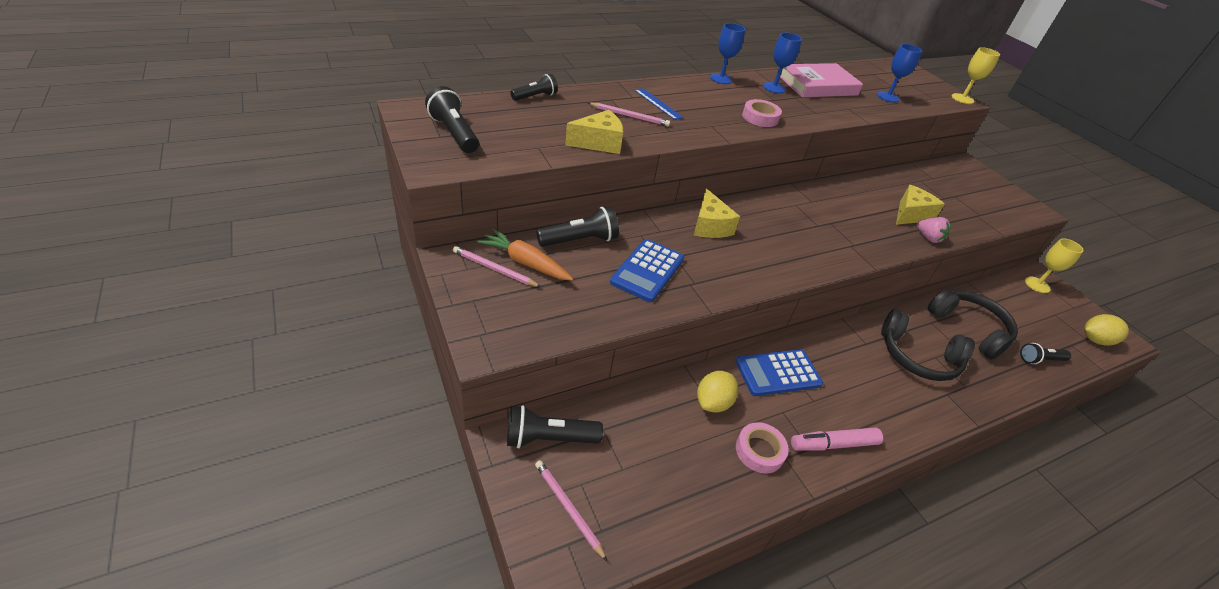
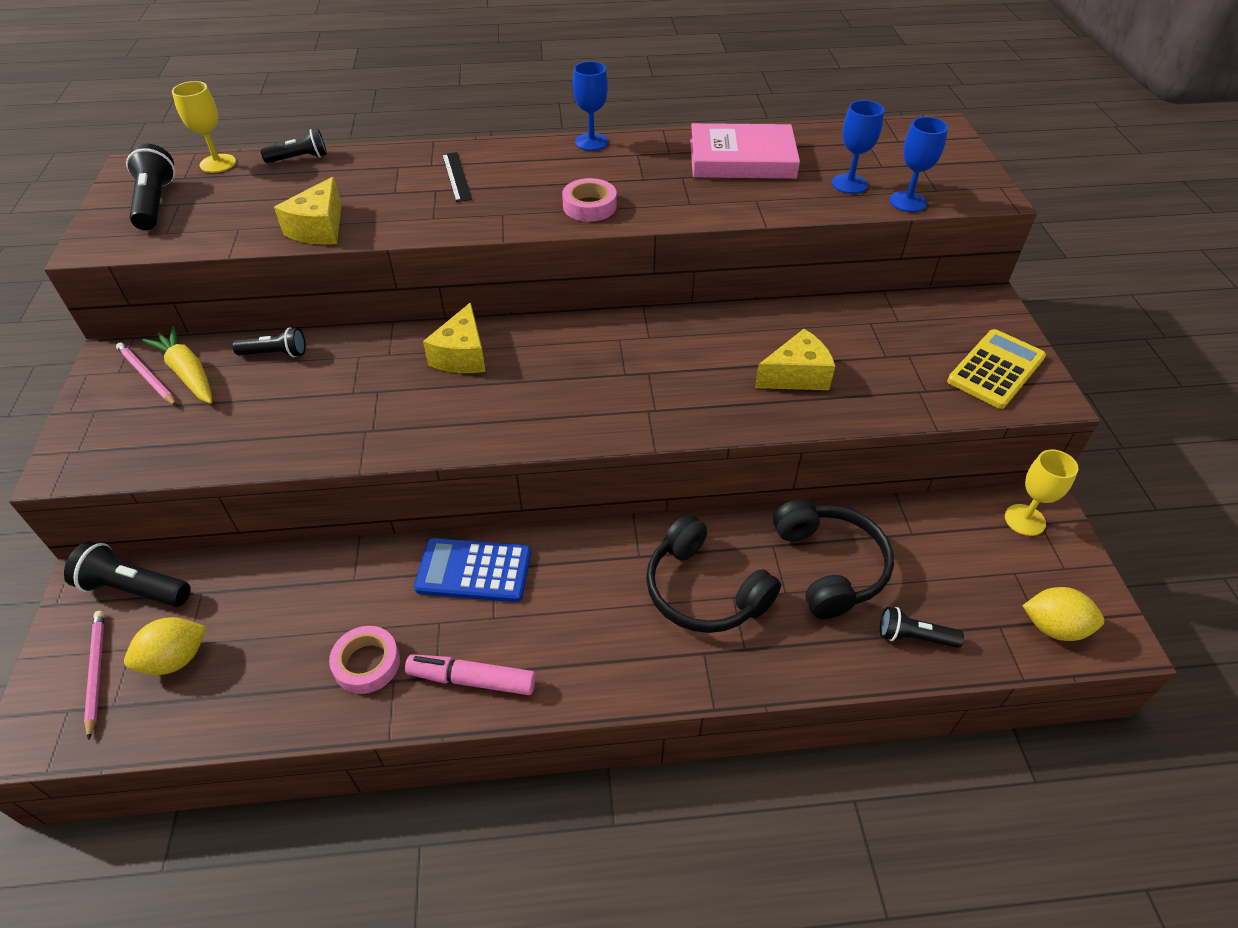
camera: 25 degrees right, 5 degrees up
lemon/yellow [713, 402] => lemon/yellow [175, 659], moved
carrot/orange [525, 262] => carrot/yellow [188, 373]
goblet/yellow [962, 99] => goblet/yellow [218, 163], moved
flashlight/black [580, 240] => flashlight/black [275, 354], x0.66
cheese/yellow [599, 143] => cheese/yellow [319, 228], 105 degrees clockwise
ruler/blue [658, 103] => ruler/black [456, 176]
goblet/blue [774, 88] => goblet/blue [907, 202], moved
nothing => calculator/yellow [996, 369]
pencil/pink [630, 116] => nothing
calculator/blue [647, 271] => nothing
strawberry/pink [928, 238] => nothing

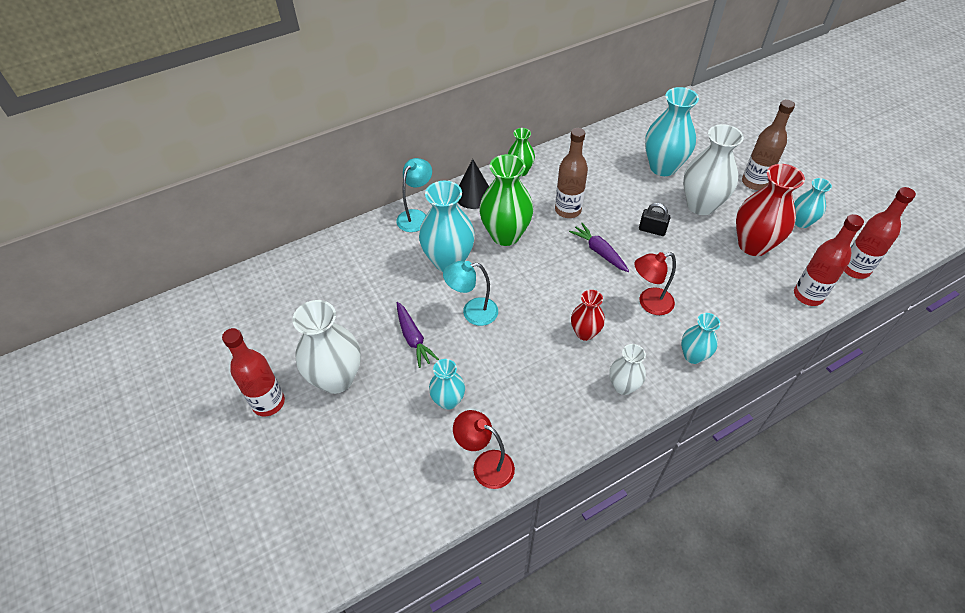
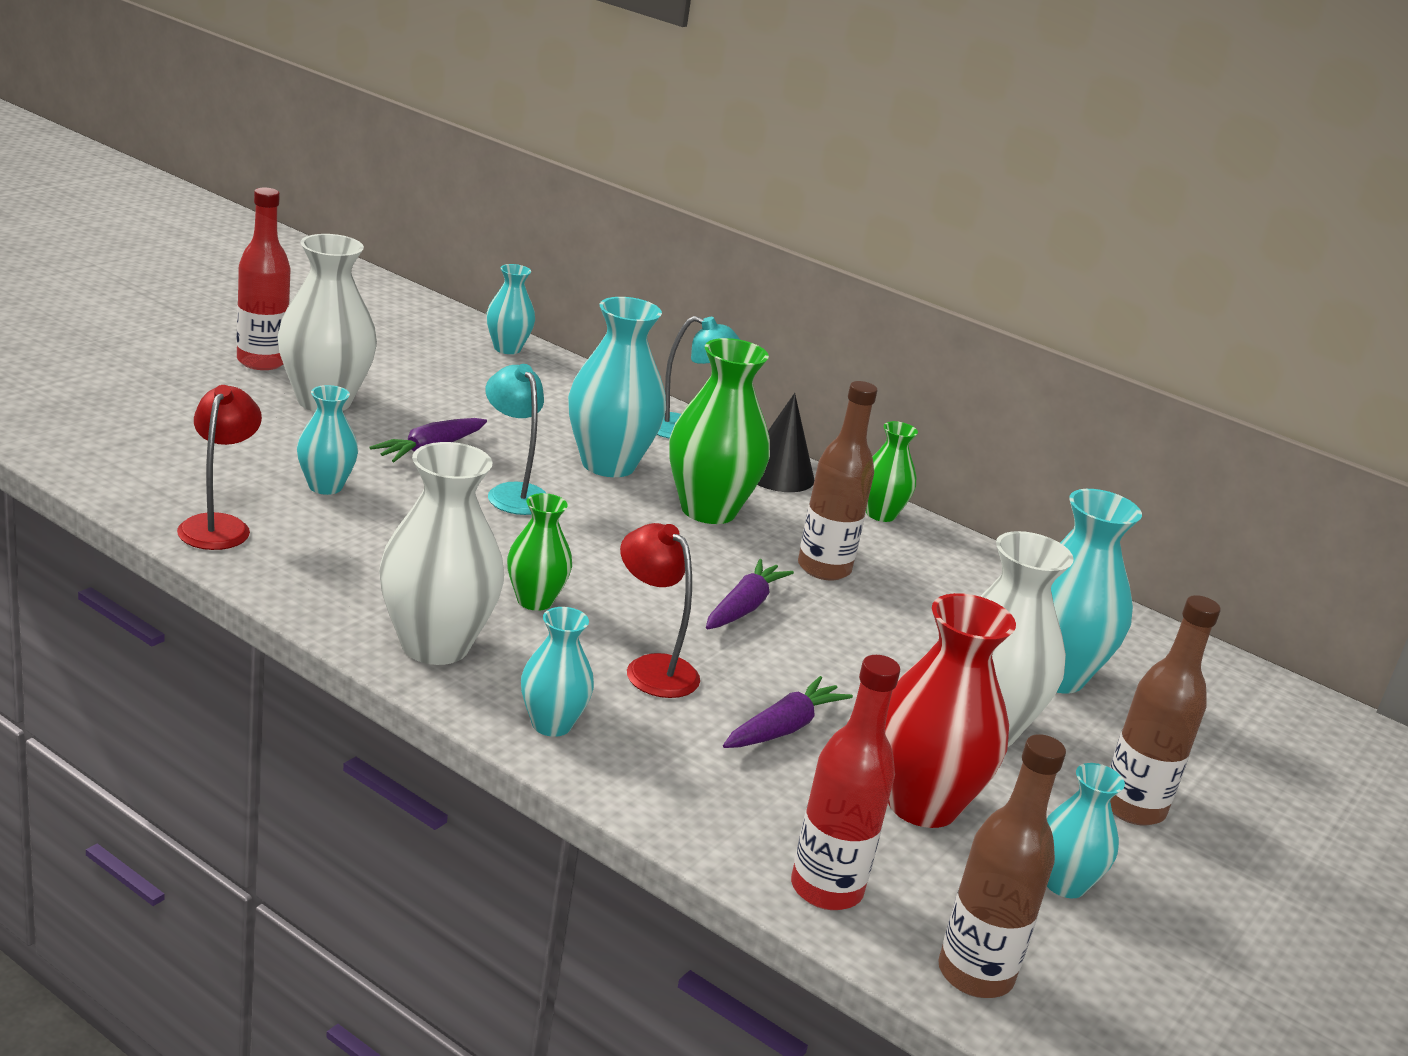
camera: 60 degrees right, 25 degrees down
vase/white [623, 386] => vase/white [435, 646], x1.77
nothing => vase/turquoise [507, 348]
vase/red [585, 333] => vase/green [534, 601]
nothing => carrot/purple [784, 728]
bottle/red [855, 269] => bottle/brown [975, 974]
padlock/black [652, 230] => nothing

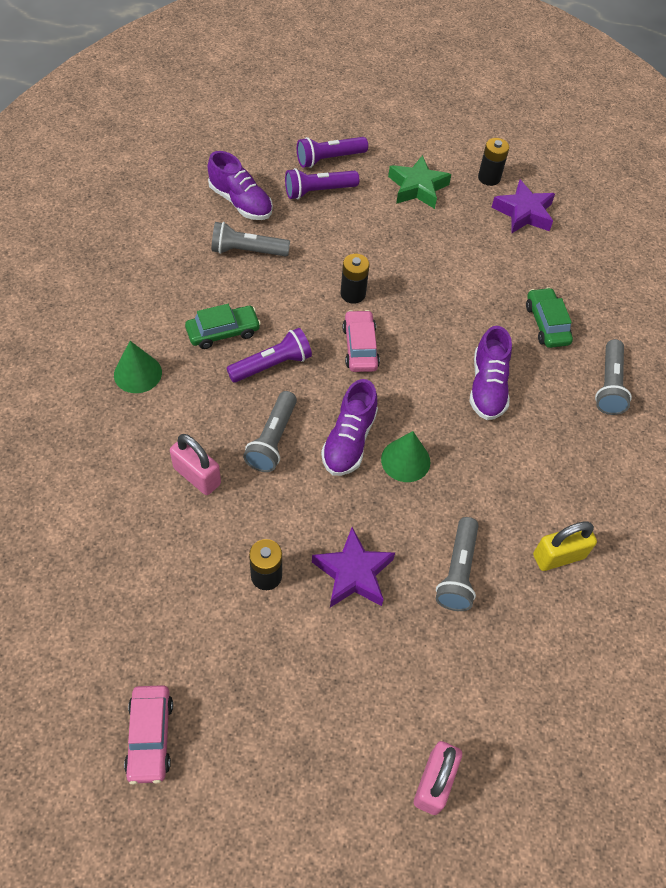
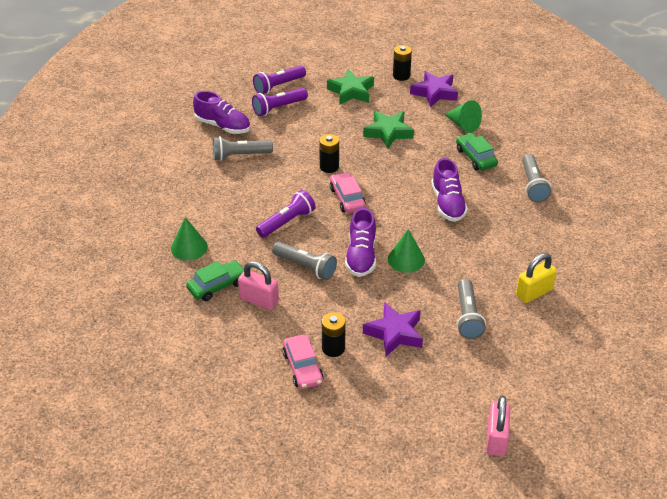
camera: 10 degrees left, 15 degrees down
car/green [223, 332] => car/green [217, 286], moved
flashlight/grey [273, 439] => flashlight/grey [305, 267], 60 degrees counterclockwise
car/pink [150, 736] => car/pink [302, 367], moved
nothing => star/green [388, 132]
nothing => cone/green [463, 125]

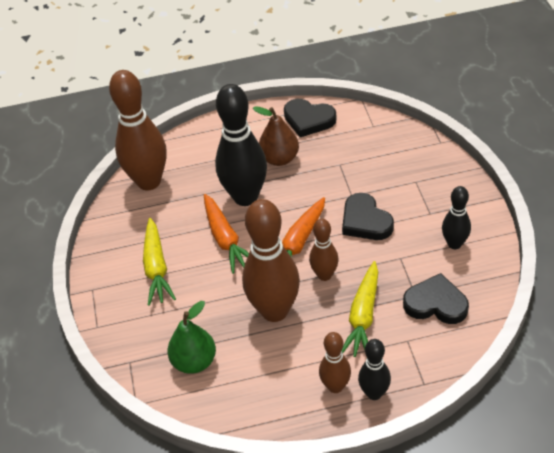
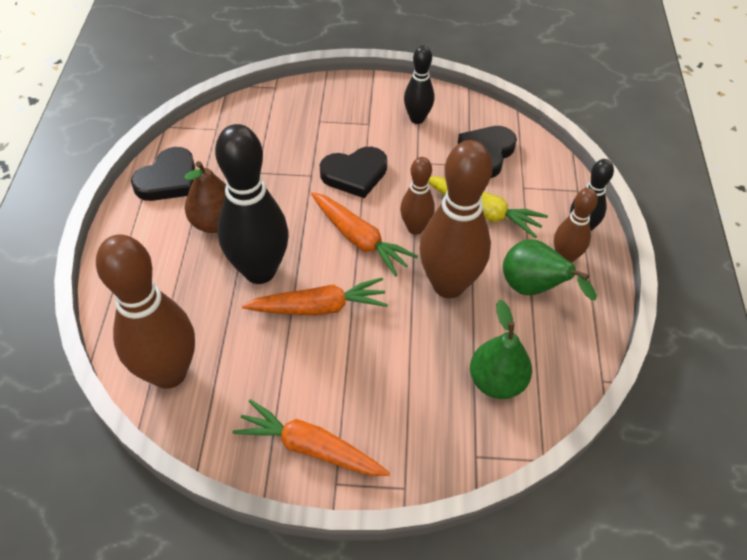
camera: 80 degrees left, 5 degrees up
nothing => carrot/orange [310, 447]
nothing => pear/green [533, 288]
carrot/yellow [156, 268] => nothing

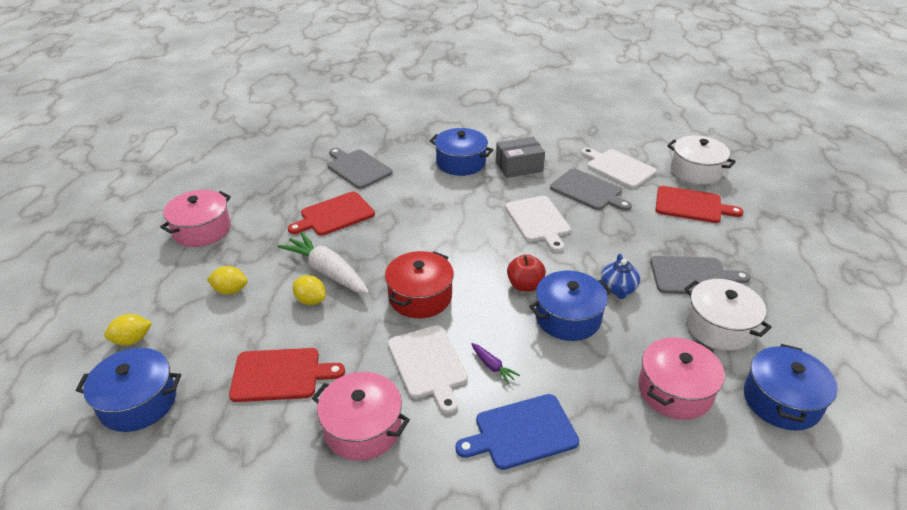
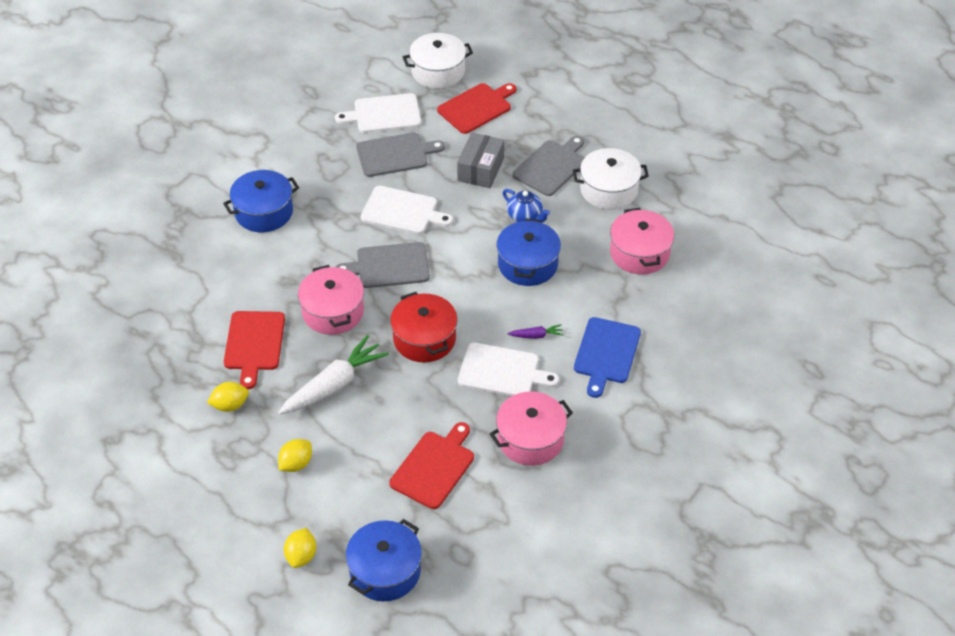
camera: 55 degrees left, 10 degrees up
lemon/yellow [311, 300] => lemon/yellow [230, 405], moved
carrot/white [327, 271] => carrot/white [334, 385], 150 degrees clockwise
pot/pink [202, 230] => pot/pink [333, 312], moved
cutting board/grey [357, 168] => cutting board/grey [389, 266], moved
box/grey [519, 167] => box/grey [480, 169], moved
apple/red [525, 285] => nothing
pot/blue [781, 400] => nothing

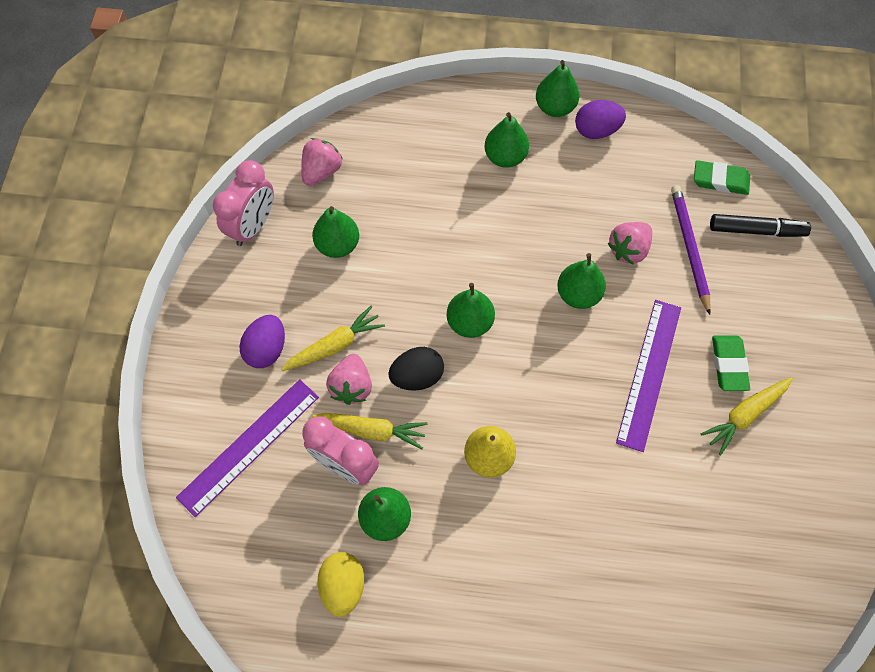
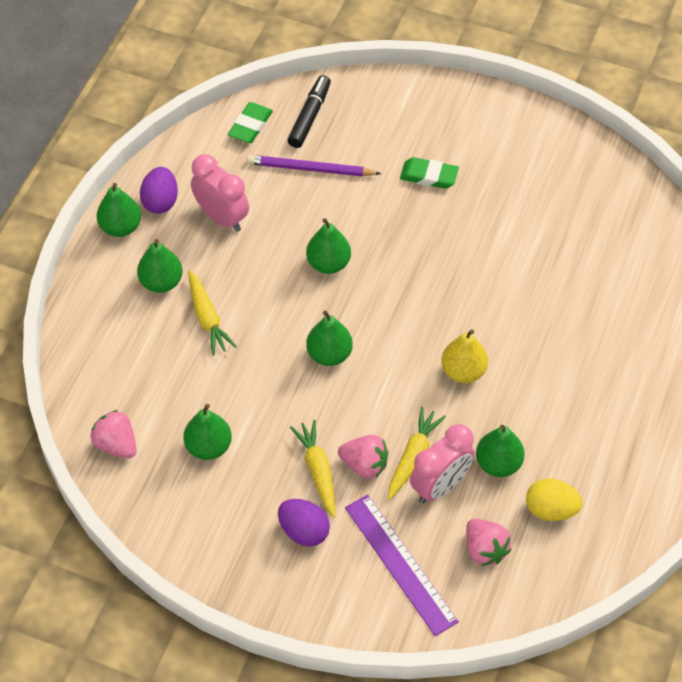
camera: 75 degrees left, 10 degrees down
carrot/yellow [745, 415] => carrot/yellow [207, 318], moved
clock/pink [253, 226] => clock/pink [222, 217], moved
strawberry/pink [628, 249] => strawberry/pink [485, 549], moved
egg/black [417, 376] => nothing
ruler/purple [649, 373] => nothing

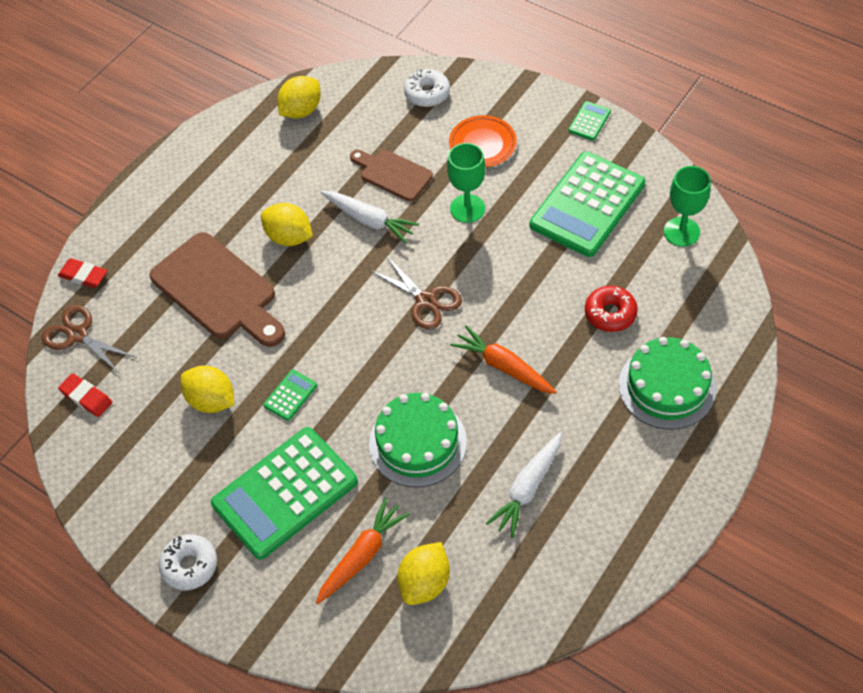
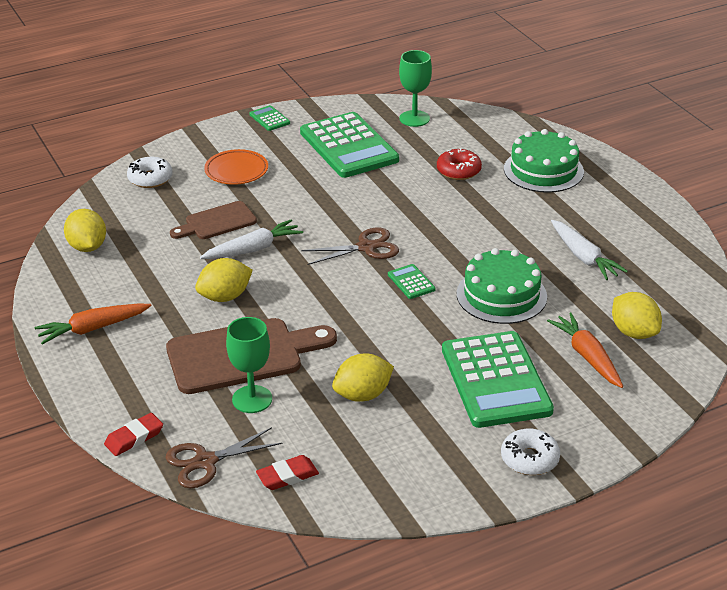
camera: 65 degrees left, 20 degrees down
carrot/orange [504, 367] => carrot/orange [93, 329], moved
goblet/green [467, 208] => goblet/green [252, 399], moved
calculator/green [290, 395] => calculator/green [411, 282], moved

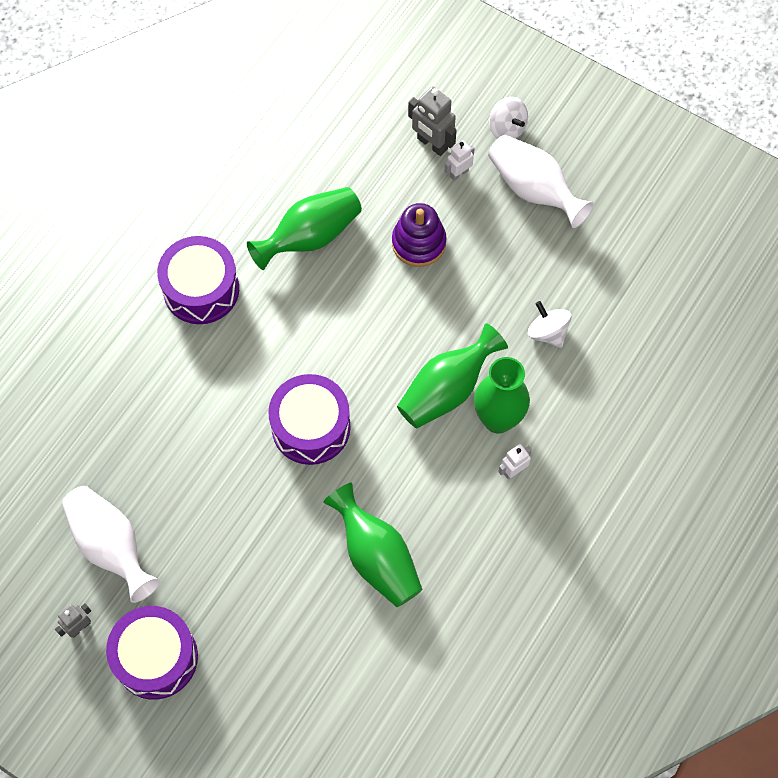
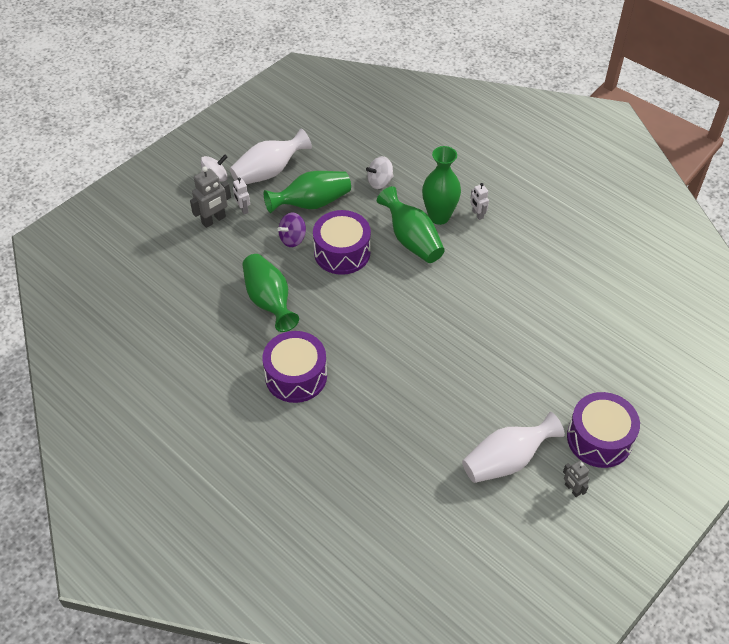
camera: 80 degrees left, 15 degrees down
vase/green [376, 556] => vase/green [312, 203], moved
stacking toy/purple [418, 243] => spinning top/purple [293, 239]
drum/purple [311, 427] => drum/purple [342, 252], moved

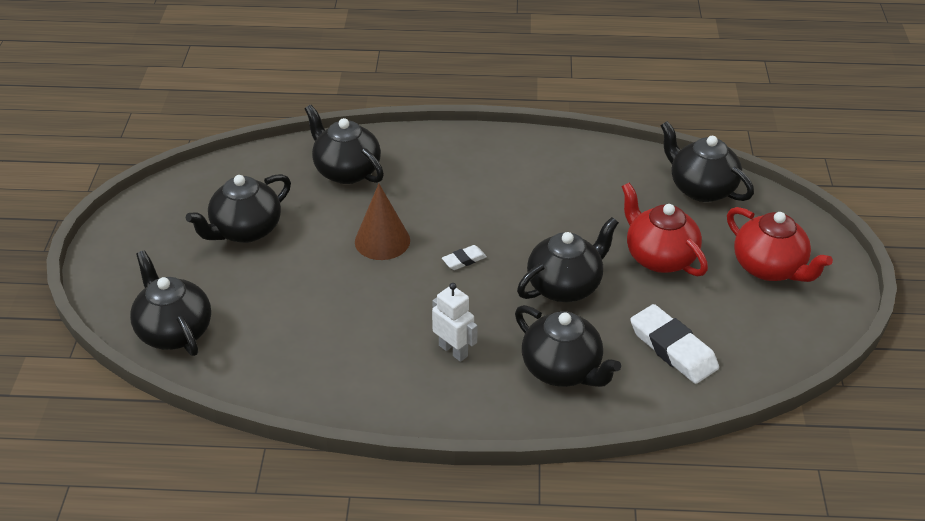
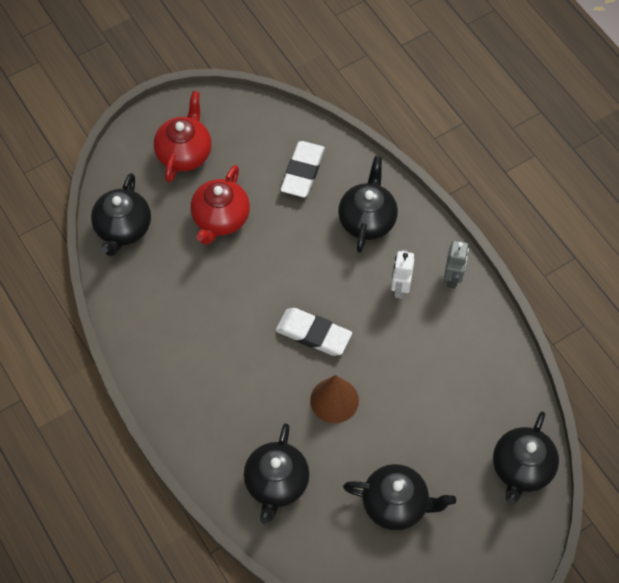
camera: 125 degrees left, 20 degrees up
eraser/white [464, 260] => eraser/white [313, 334], x2.00
nothing => robot/grey [453, 277]
teapot/black [565, 286] => nothing

